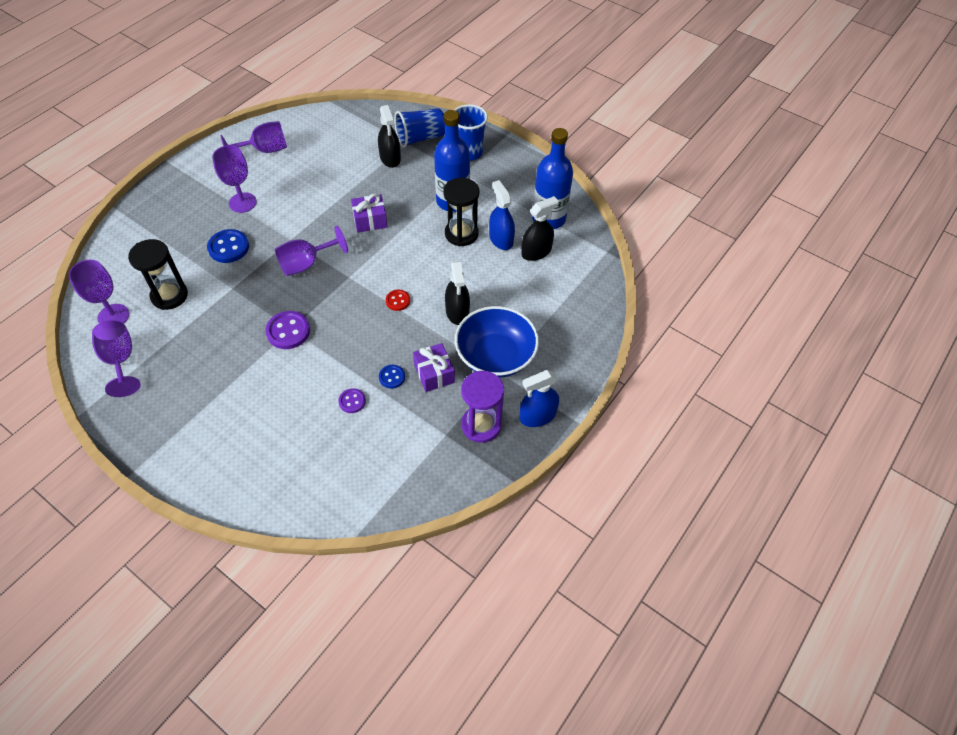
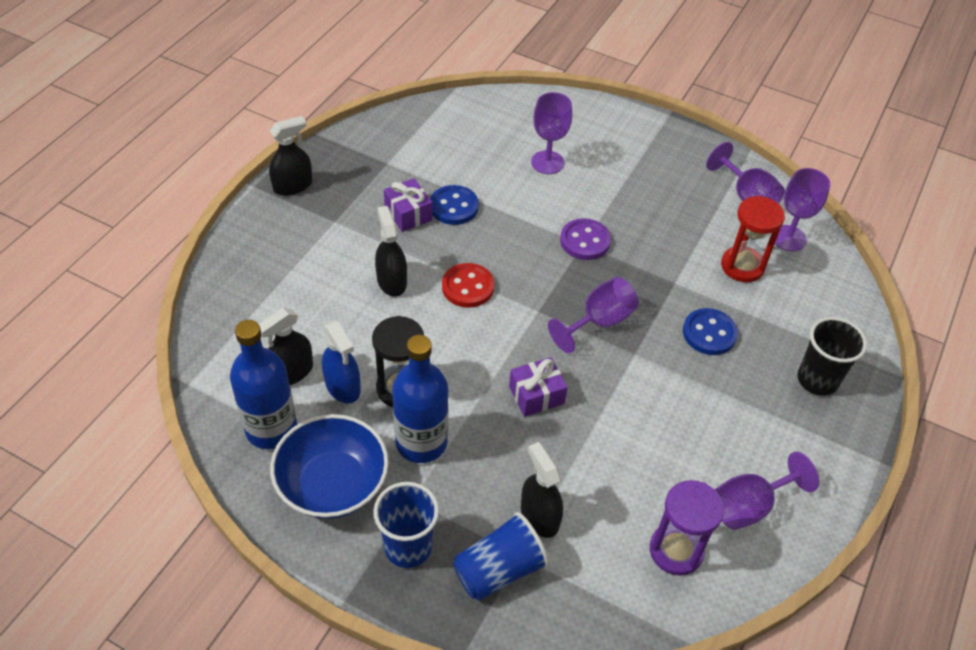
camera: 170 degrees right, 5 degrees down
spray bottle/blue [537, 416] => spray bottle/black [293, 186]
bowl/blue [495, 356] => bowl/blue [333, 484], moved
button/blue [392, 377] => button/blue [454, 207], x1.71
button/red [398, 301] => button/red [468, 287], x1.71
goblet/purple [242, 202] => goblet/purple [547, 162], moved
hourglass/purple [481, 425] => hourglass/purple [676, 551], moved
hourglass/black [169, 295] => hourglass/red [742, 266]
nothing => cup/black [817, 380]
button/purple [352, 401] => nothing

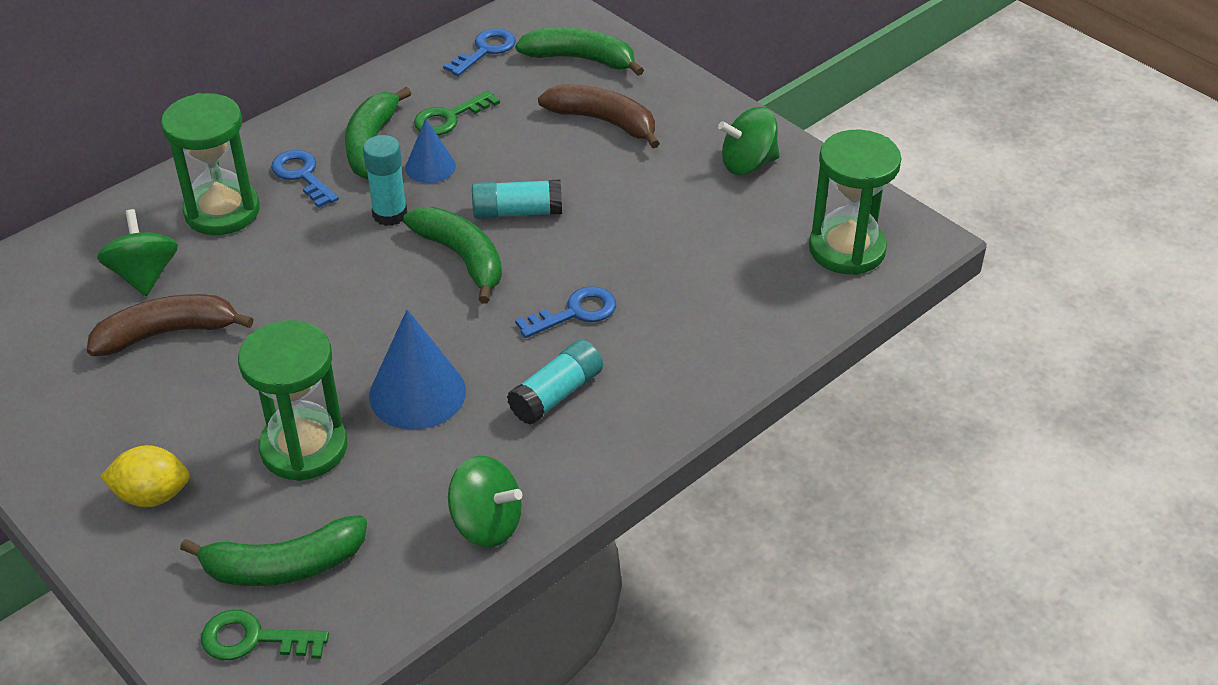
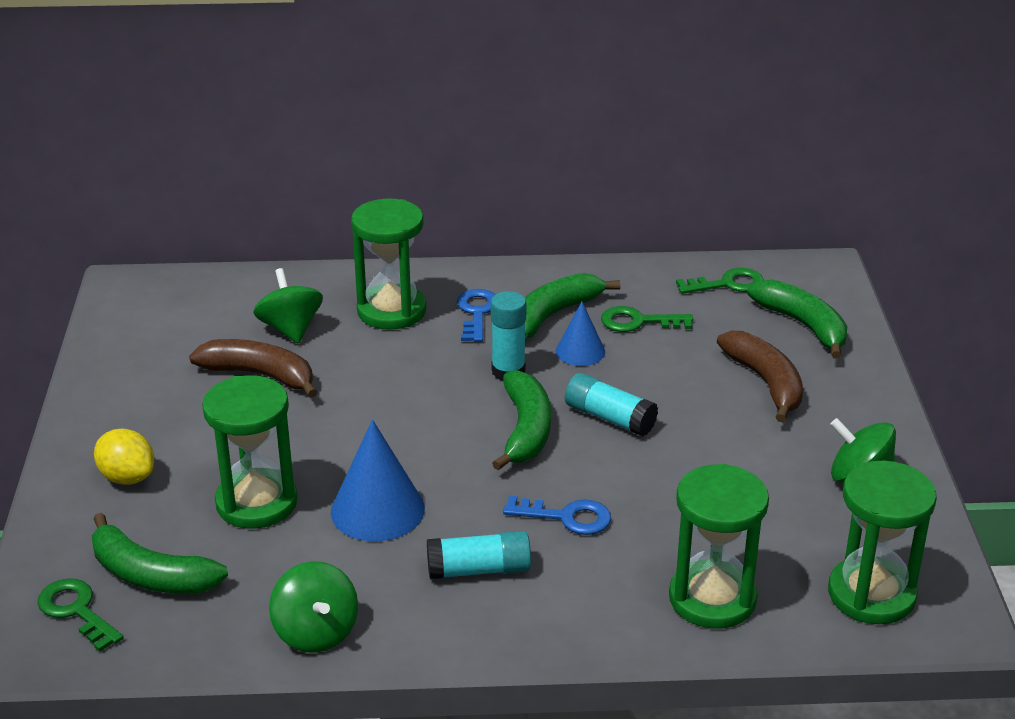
camera: 40 degrees right, 10 degrees down
spinning top/green [144, 275] => spinning top/green [290, 329], 45 degrees counterclockwise
nothing => hourglass/green [712, 599]
key/blue [485, 50] => key/green [727, 284]

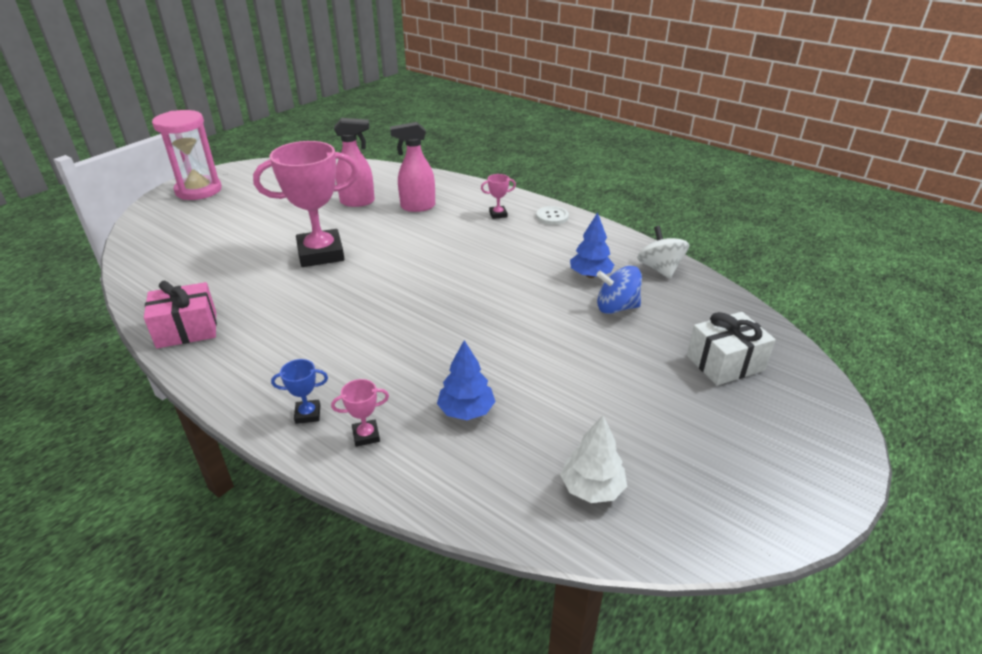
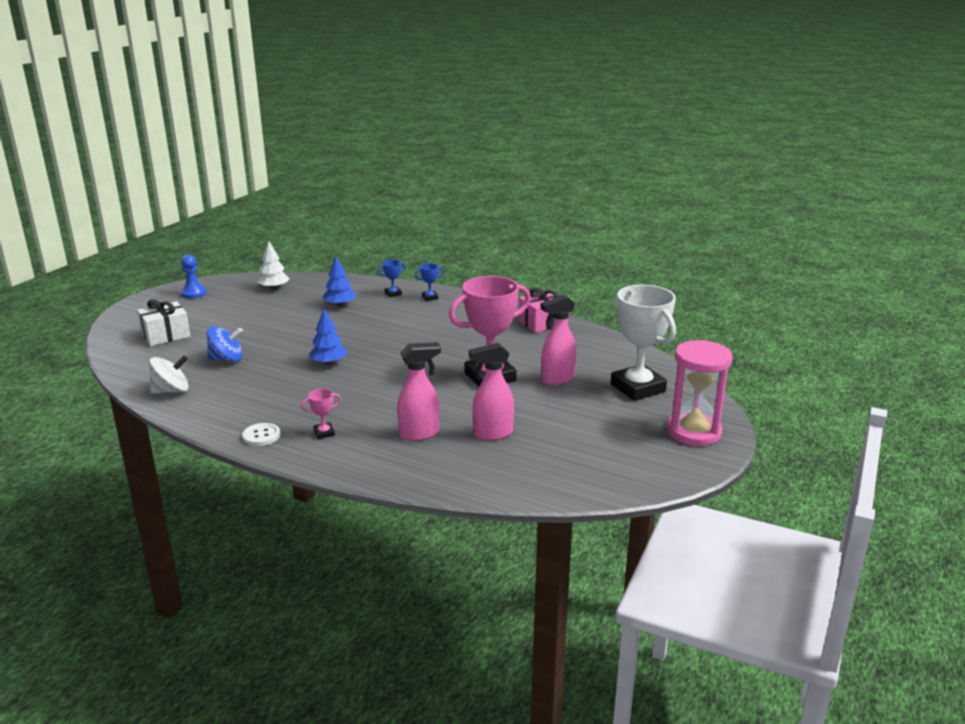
camera: 170 degrees right, 10 degrees down
spinning top/white [659, 269] => spinning top/white [171, 391], 90 degrees counterclockwise
nothing => pawn/blue [193, 293]
tree/blue [590, 275] => tree/blue [328, 363], moved
trophy/pink [366, 435] => trophy/blue [393, 293]
nothing => spray bottle/pink [557, 379]
nothing => trophy/white [637, 388]

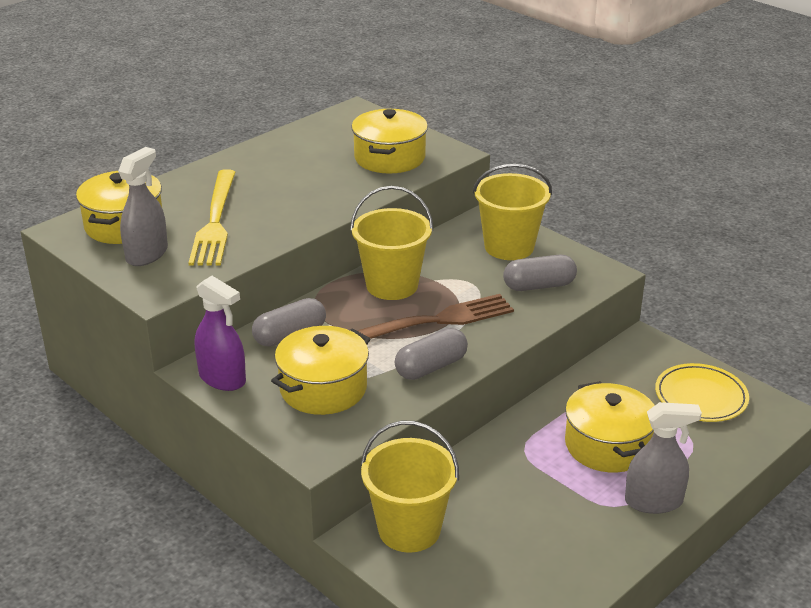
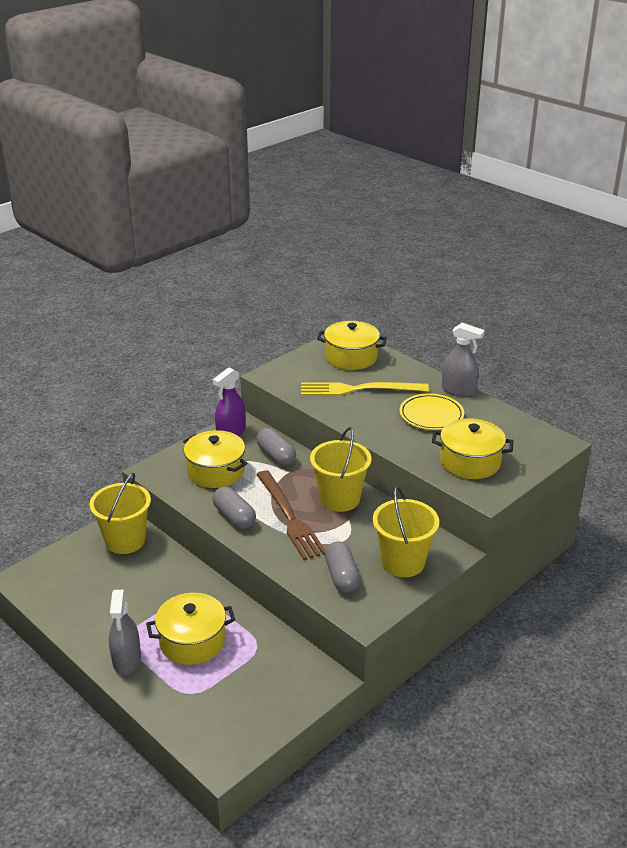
camera: 90 degrees right, 0 degrees up
plate/yellow [700, 397] => plate/yellow [431, 415], moved
spray bottle/grey [147, 254] => spray bottle/grey [458, 390], moved

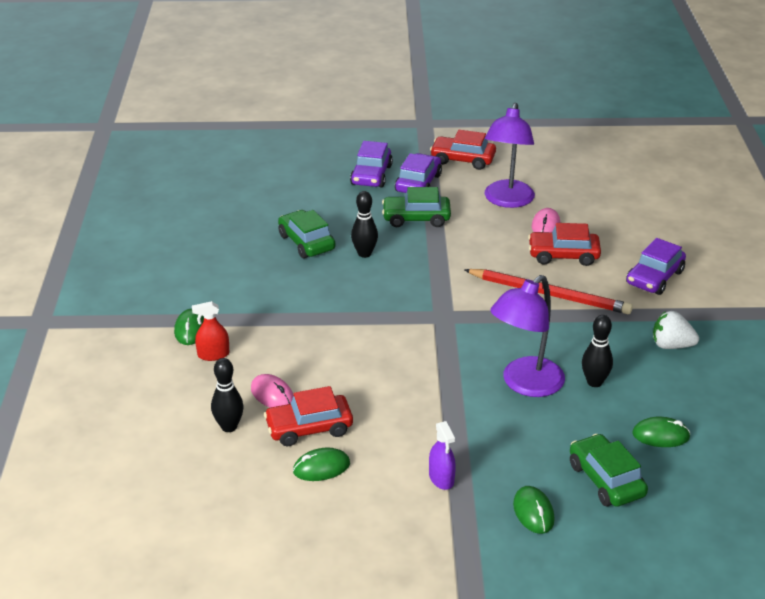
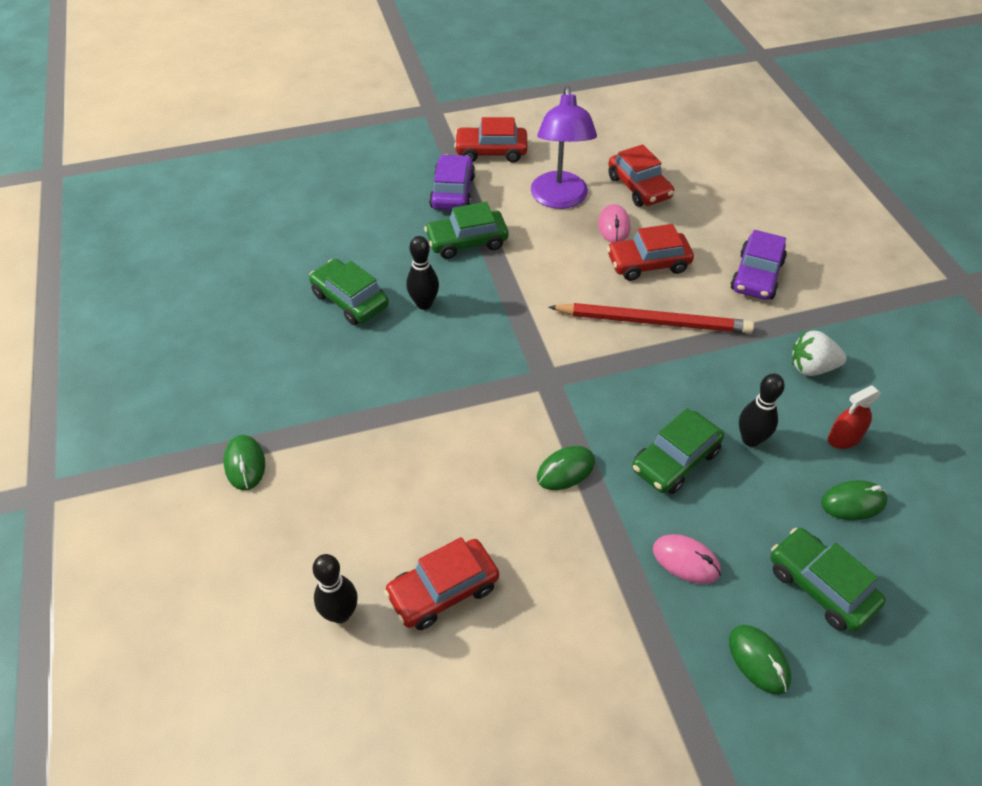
camera: 15 degrees left, 15 degrees up
mouse/green [321, 468] => mouse/green [565, 470], moved
nothing => car/red [639, 187]
lamp/purple [525, 384] => car/green [675, 460]
mouse/pink [272, 395] => mouse/pink [686, 561], moved
spray bottle/red [213, 355] => spray bottle/red [844, 438], moved
car/purple [371, 175] => nothing
spray bottle/purple [441, 478] => nothing

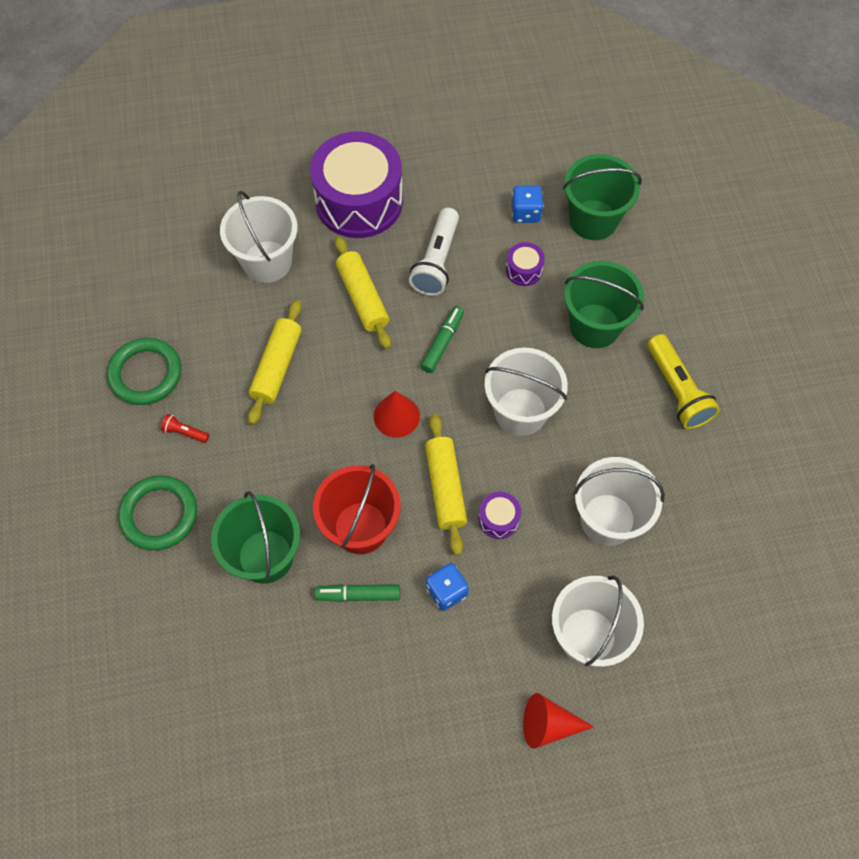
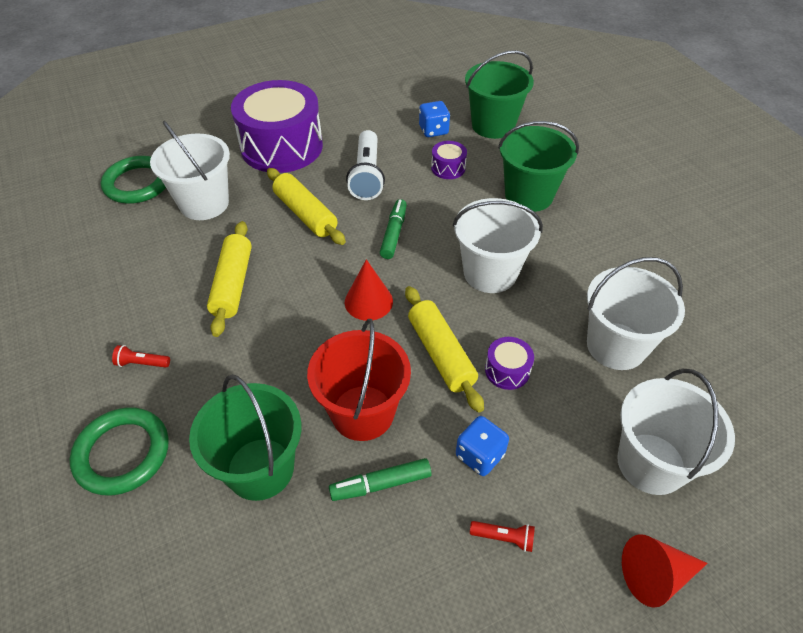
camera: 15 degrees left, 15 degrees down
ring/green [145, 374] => ring/green [137, 183], moved
nothing => flashlight/red [503, 538]
flashlight/yellow [677, 390] => nothing

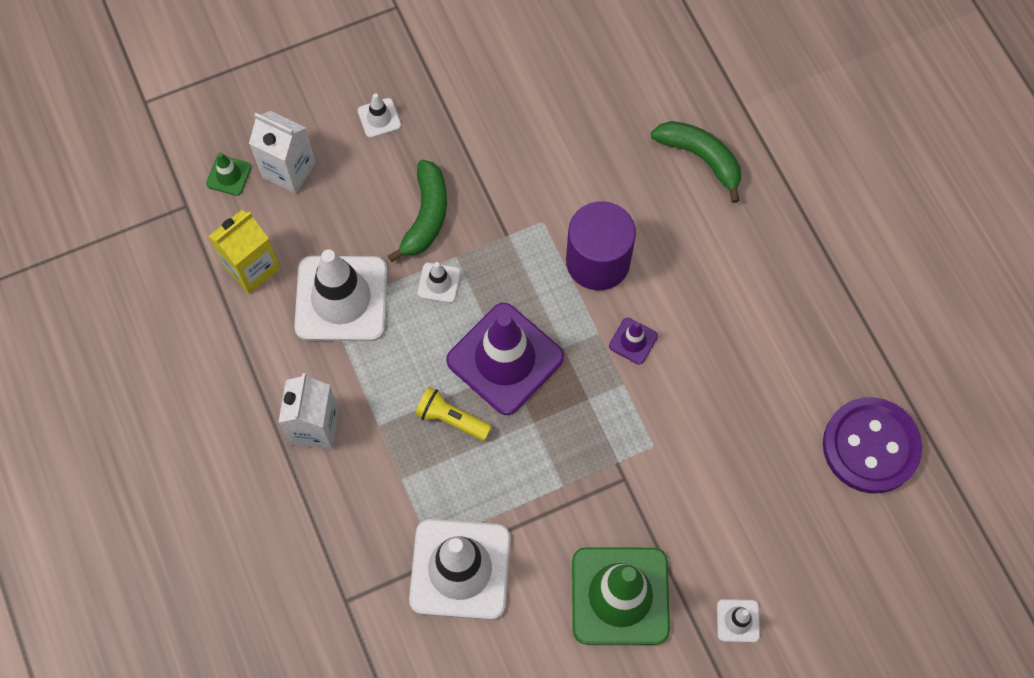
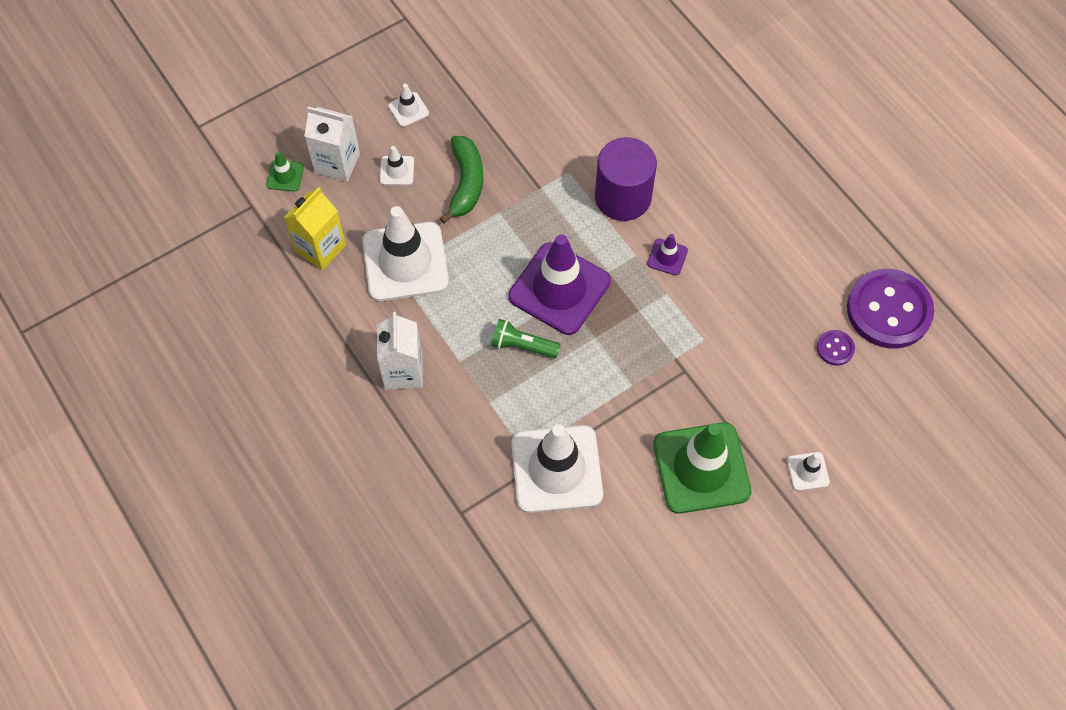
camera: 10 degrees left, 5 degrees down
traffic cone/white [439, 283] => traffic cone/white [397, 170], moved
flashlight/yellow [451, 419] => flashlight/green [522, 346]
nothing => button/purple [835, 348]
banana/green [701, 158] => nothing

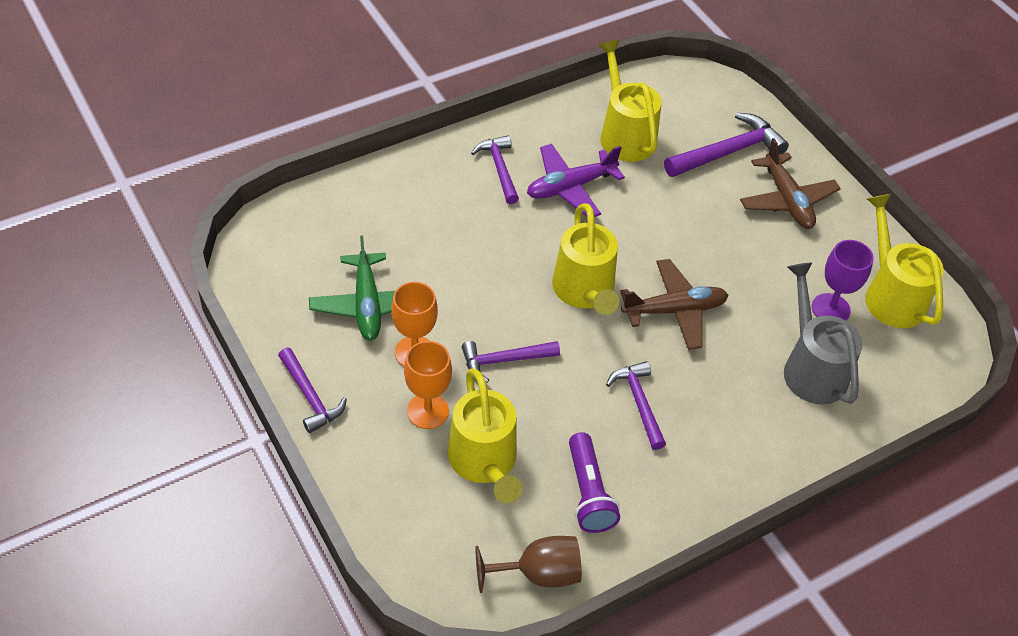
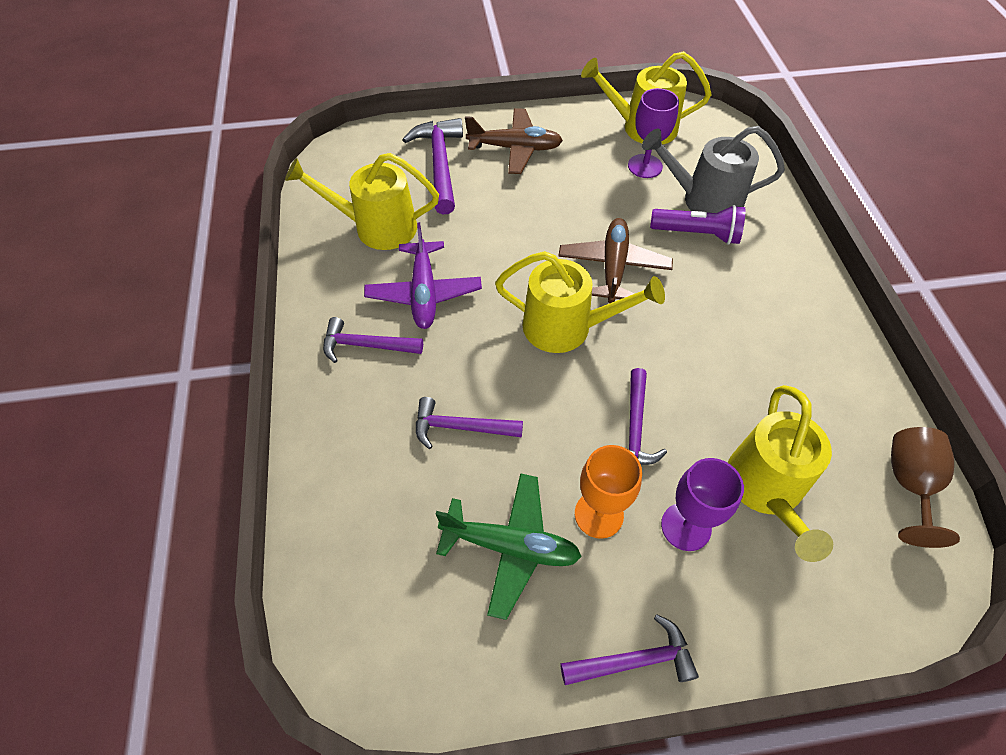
camera: 65 degrees left, 5 degrees up
hammer/purple [638, 402] => hammer/purple [460, 427], moved
flashlight/purple [588, 493] => flashlight/purple [697, 234], moved
goblet/orange [427, 411] => goblet/purple [686, 526]
watering can/yellow [484, 463] => watering can/yellow [766, 490], 90 degrees clockwise

